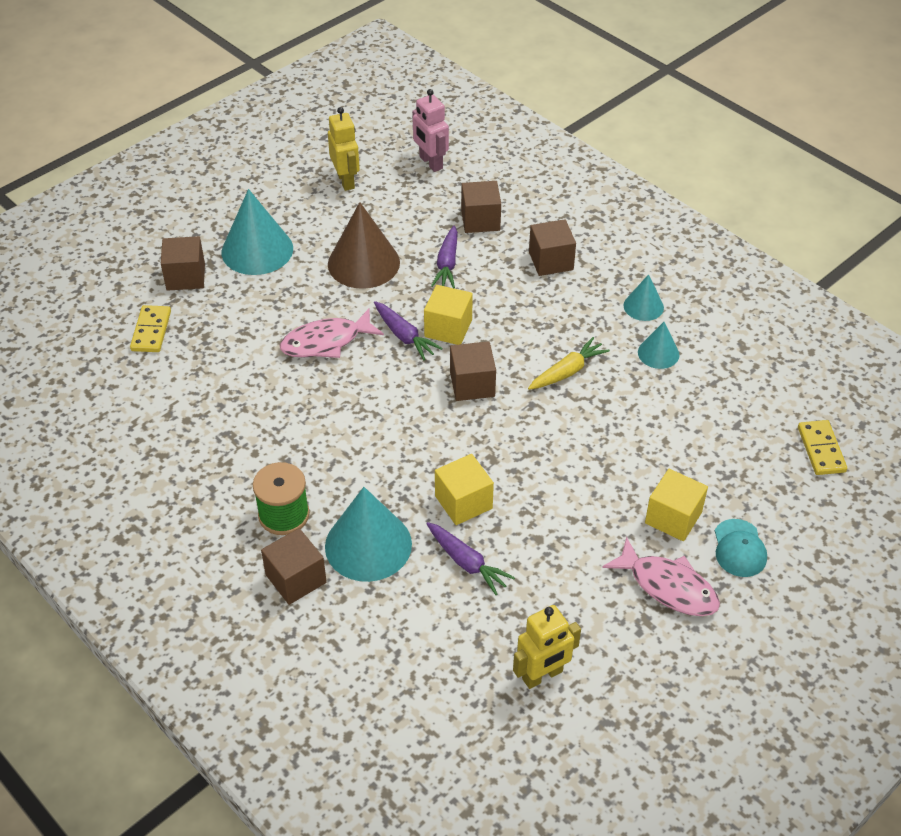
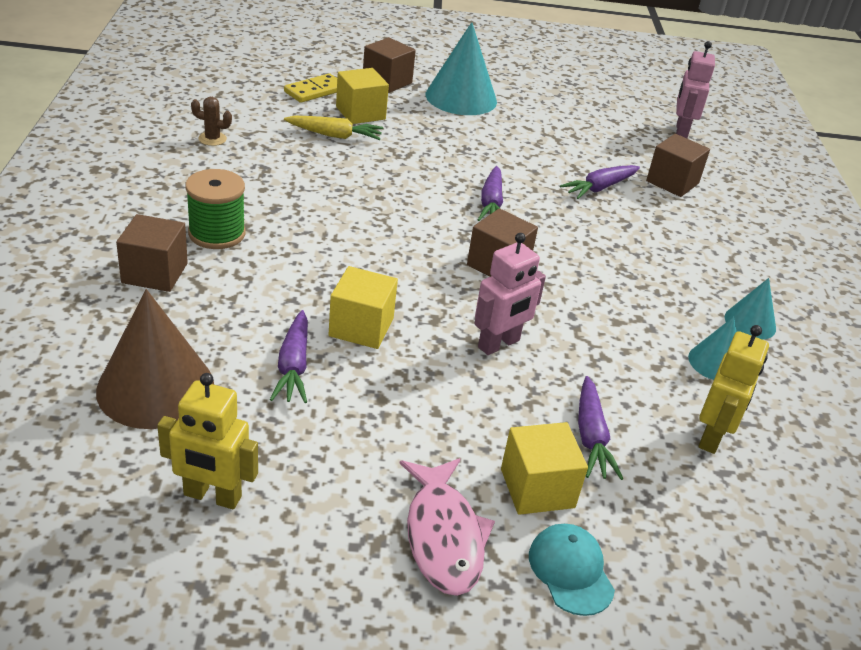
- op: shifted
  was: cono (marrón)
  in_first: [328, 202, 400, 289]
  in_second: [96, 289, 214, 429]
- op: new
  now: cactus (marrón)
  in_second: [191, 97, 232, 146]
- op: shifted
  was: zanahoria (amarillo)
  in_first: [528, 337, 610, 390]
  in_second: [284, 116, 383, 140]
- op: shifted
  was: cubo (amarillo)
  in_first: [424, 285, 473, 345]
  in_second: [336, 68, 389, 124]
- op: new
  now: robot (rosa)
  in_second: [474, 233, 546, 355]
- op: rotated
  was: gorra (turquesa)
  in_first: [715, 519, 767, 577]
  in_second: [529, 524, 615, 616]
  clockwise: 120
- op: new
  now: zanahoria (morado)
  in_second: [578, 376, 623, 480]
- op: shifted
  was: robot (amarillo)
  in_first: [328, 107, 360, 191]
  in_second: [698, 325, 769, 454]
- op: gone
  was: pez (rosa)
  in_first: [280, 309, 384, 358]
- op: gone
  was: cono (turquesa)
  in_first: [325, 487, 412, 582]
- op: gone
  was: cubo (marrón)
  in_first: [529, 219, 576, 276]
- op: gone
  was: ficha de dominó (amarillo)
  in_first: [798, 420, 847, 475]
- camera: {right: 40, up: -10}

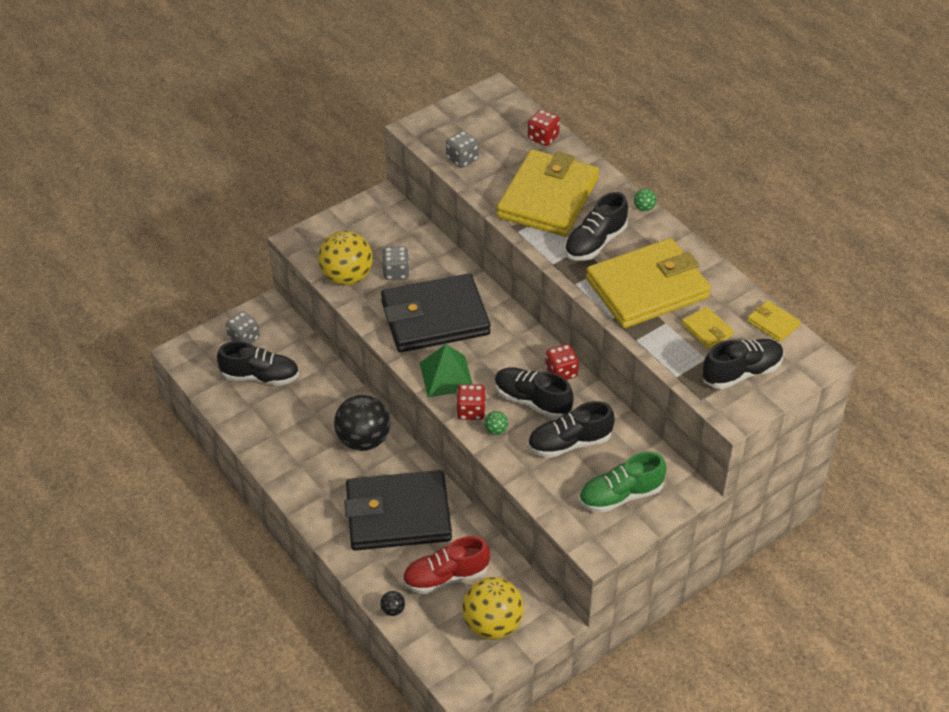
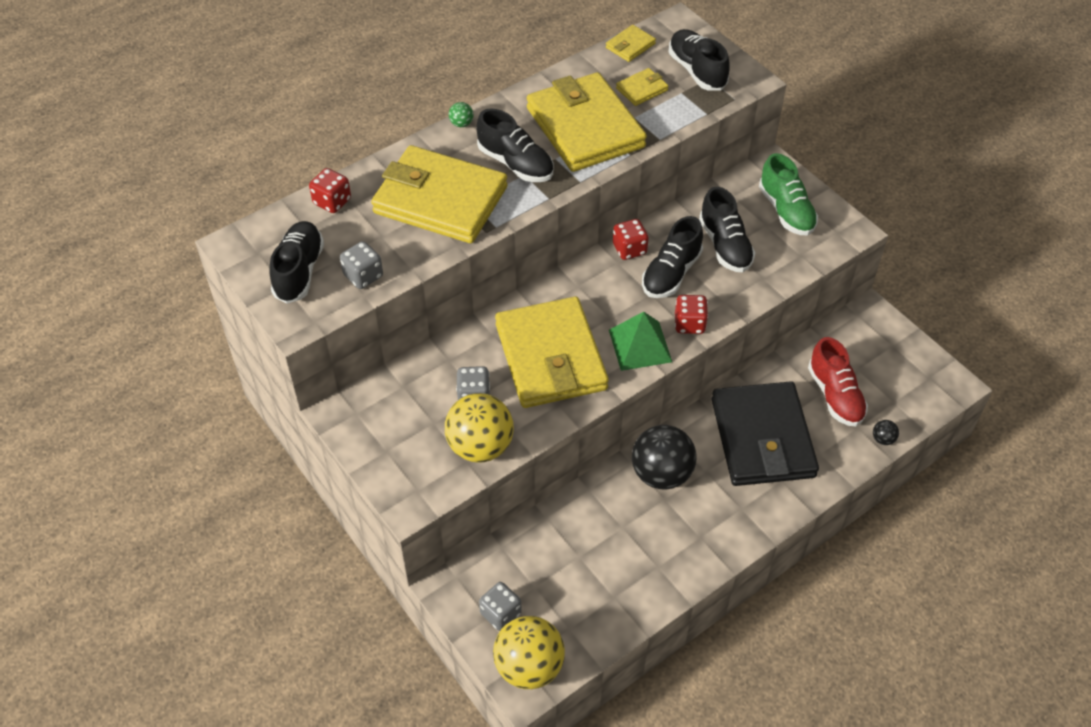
- op: shifted
  was: zapato (negro)
  in_first: [217, 341, 299, 386]
  in_second: [269, 221, 324, 304]
- op: shifted
  was: pelota (amarillo)
  in_first: [462, 577, 524, 640]
  in_second: [493, 616, 565, 689]
- op: repainted
  was: cartera (negro)
  now: cartera (amarillo)
  in_first: [381, 273, 490, 352]
  in_second: [495, 297, 609, 408]
- op: gone
  was: pelota (verde)
  in_first: [484, 411, 508, 435]
- camera: {right: -90, up: 5}

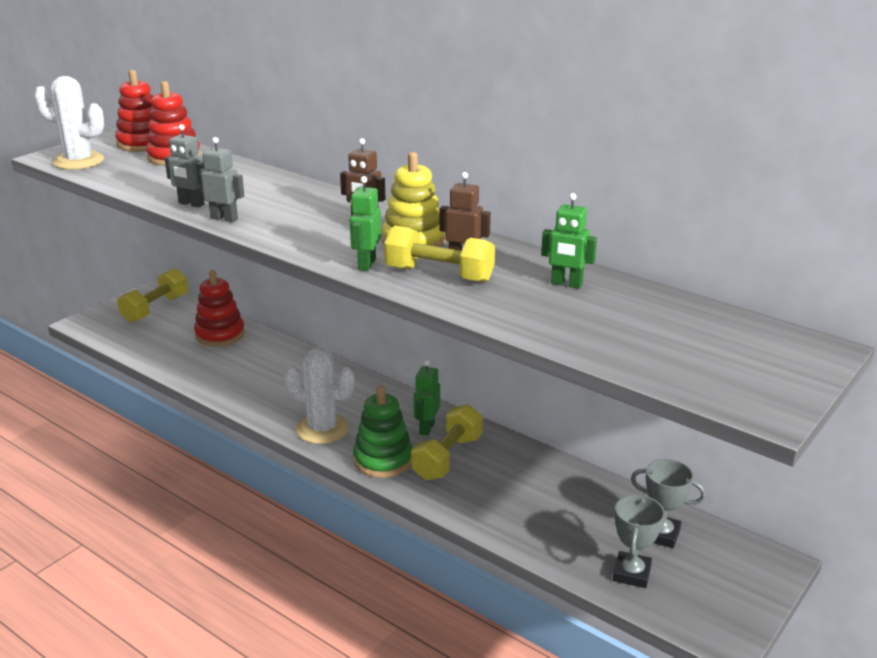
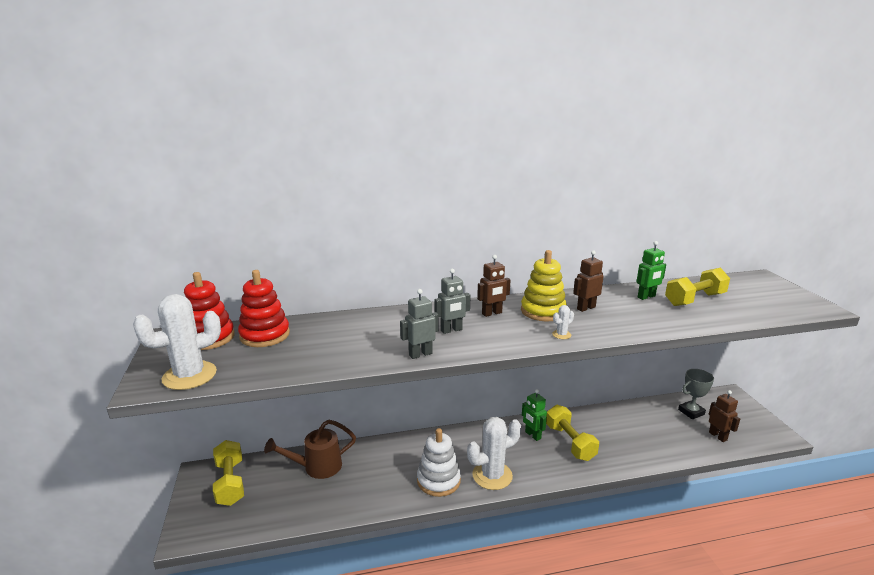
- op: swapped
  was: juguete apilable (rojo)
  now: regadera (marrón)
  in_first: [194, 270, 245, 347]
  in_second: [264, 420, 356, 479]
- op: new
  now: juguete apilable (blanco)
  in_second: [417, 428, 461, 497]
- op: shifted
  was: robot (gris)
  in_first: [165, 124, 205, 208]
  in_second: [435, 269, 471, 334]
- op: swapped
  was: robot (verde)
  now: cactus (blanco)
  in_first: [350, 176, 381, 271]
  in_second: [552, 305, 574, 339]
- op: shifted
  was: mancuerna (amarillo)
  in_first: [384, 226, 495, 283]
  in_second: [665, 268, 730, 306]
- op: swapped
  was: trofeo (gris)
  now: robot (marrón)
  in_first: [613, 495, 665, 588]
  in_second: [709, 390, 740, 442]
- op: gone
  was: juguete apilable (verde)
  in_first: [353, 386, 413, 478]
- camera: {right: -50, up: -5}

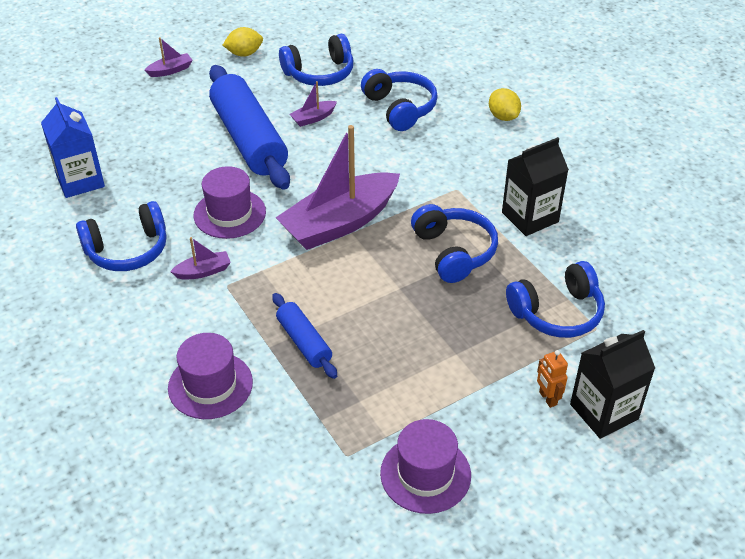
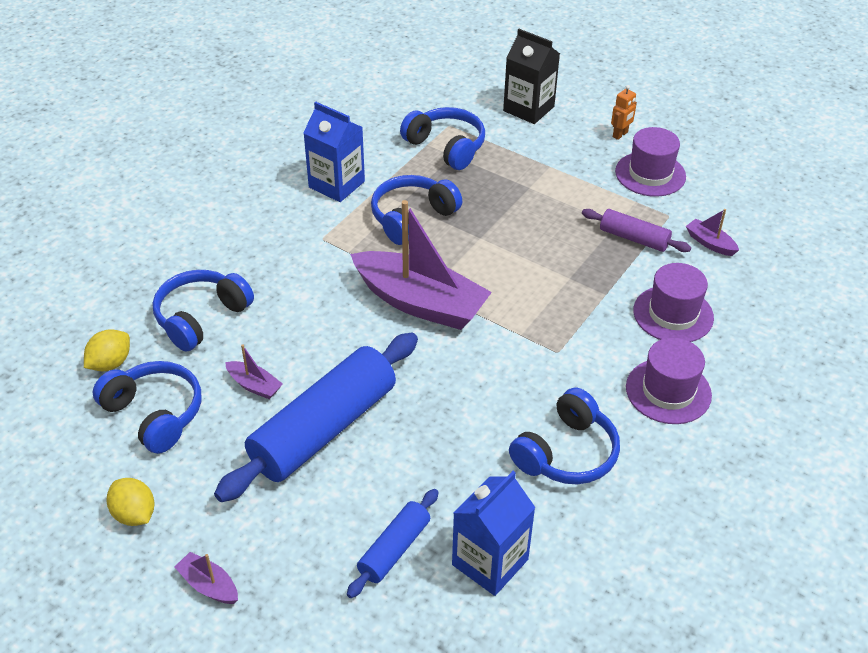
- op: shifted
  was: limón (amarillo)
  in_first: [489, 88, 521, 121]
  in_second: [84, 329, 130, 371]
- op: repainted
  was: cartón de leche (negro)
  now: cartón de leche (azul)
  in_first: [502, 137, 569, 236]
  in_second: [304, 102, 365, 202]
- op: shifted
  was: rodillo (azul)
  in_first: [272, 293, 337, 379]
  in_second: [347, 489, 439, 598]
- op: rotated
  was: auriculares (azul)
  in_first: [76, 201, 166, 271]
  in_second: [509, 388, 620, 484]
  clockwise: 90
- op: new
  now: rodillo (morado)
  in_second: [582, 209, 691, 252]
- op: shifted
  was: robot (naranja)
  in_first: [537, 350, 568, 408]
  in_second: [611, 85, 637, 140]
- op: shifted
  was: sombrero (morado)
  in_first: [194, 166, 266, 239]
  in_second: [626, 337, 712, 424]
- op: shifted
  was: barco (morado)
  in_first: [170, 237, 231, 280]
  in_second: [686, 209, 739, 256]
- camera: {right: -115, up: 0}

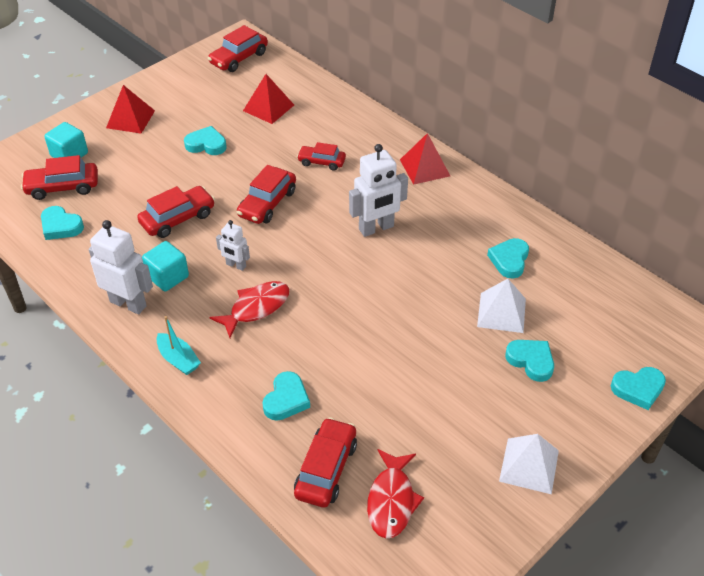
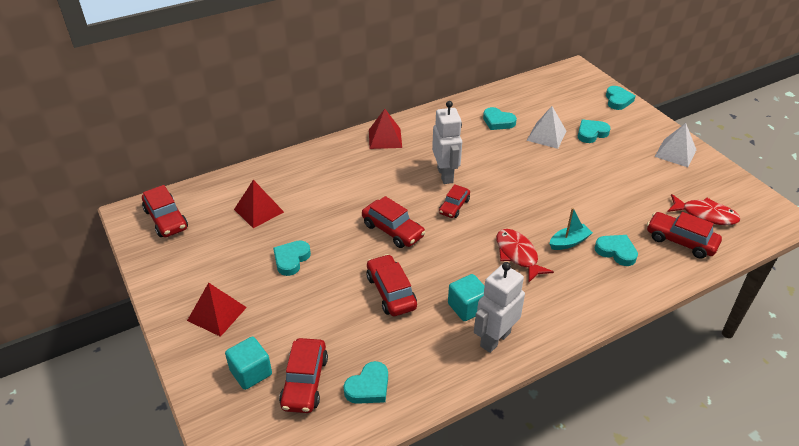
- op: shifted
  was: coche (rojo)
  in_first: [297, 142, 346, 171]
  in_second: [439, 184, 470, 218]
- op: shifted
  was: barco (turquesa)
  in_first: [157, 316, 201, 375]
  in_second: [550, 208, 593, 250]
- op: gone
  was: robot (blanco)
  in_first: [216, 220, 250, 271]
- camera: {right: -75, up: -5}

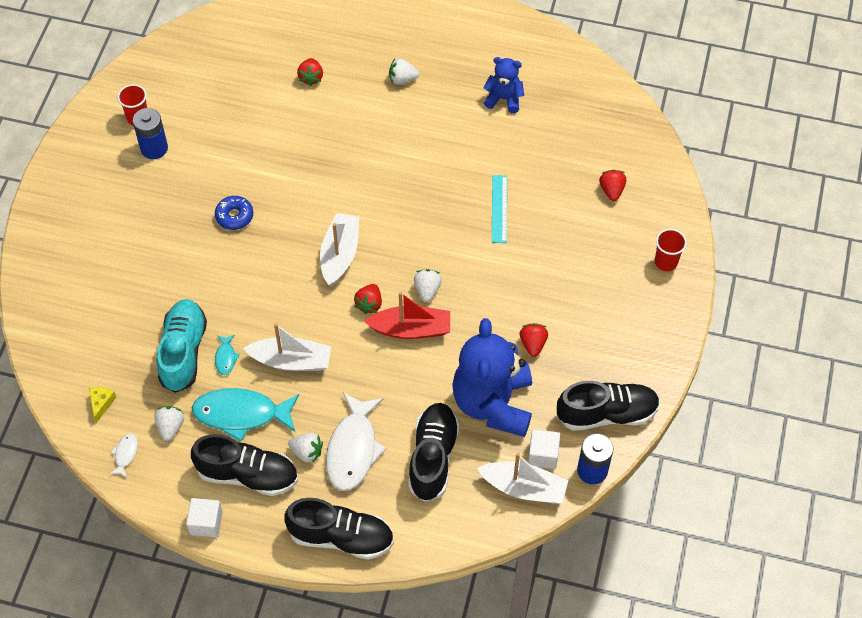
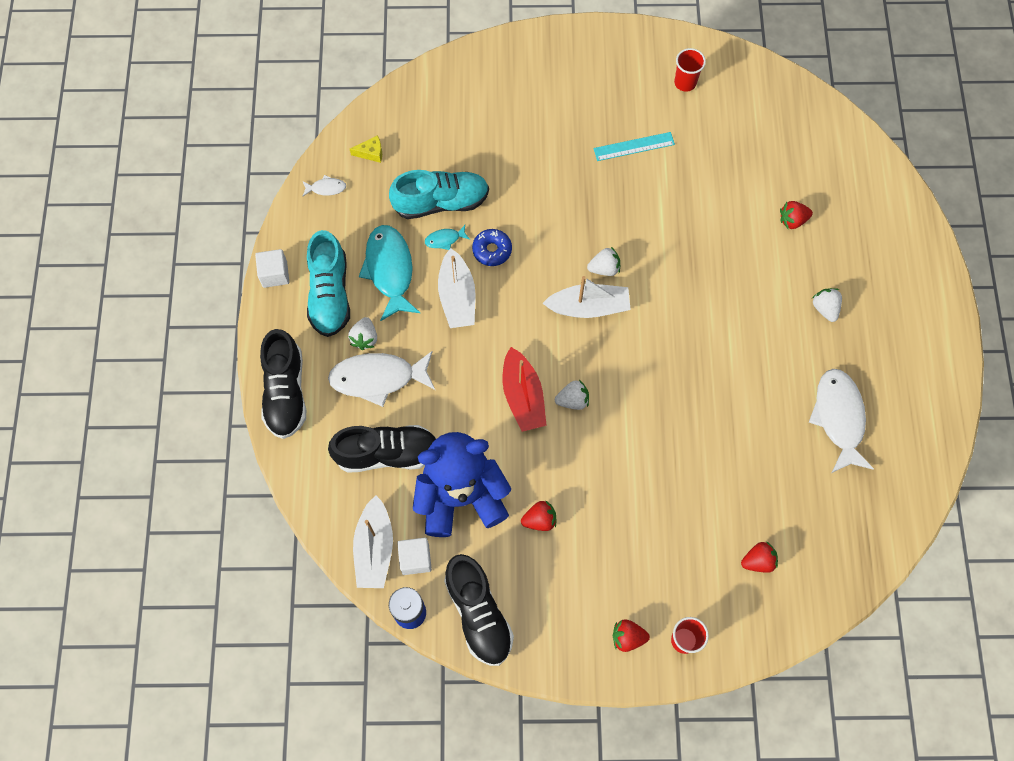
- op: repainted
  was: zapato (negro)
  now: zapato (turquesa)
  in_first: [191, 434, 298, 496]
  in_second: [307, 230, 350, 337]
- op: shifted
  was: rosquilla (azul)
  in_first: [215, 196, 253, 230]
  in_second: [472, 229, 512, 266]
- op: shifted
  was: fresa (blanco)
  in_first: [154, 406, 184, 441]
  in_second: [587, 247, 620, 276]
- op: shifted
  was: regla (turquesa)
  in_first: [492, 175, 507, 243]
  in_second: [593, 132, 675, 161]
- op: shifted
  was: fresa (rojo)
  in_first: [354, 284, 382, 314]
  in_second: [613, 619, 650, 652]
- op: swapped
  was: osito (azul)
  now: pez (blanco)
  in_first: [483, 57, 524, 113]
  in_second: [809, 369, 874, 473]
- op: gone
  was: pila (azul)
  in_first: [133, 108, 168, 159]
- camera: {right: 75, up: 10}

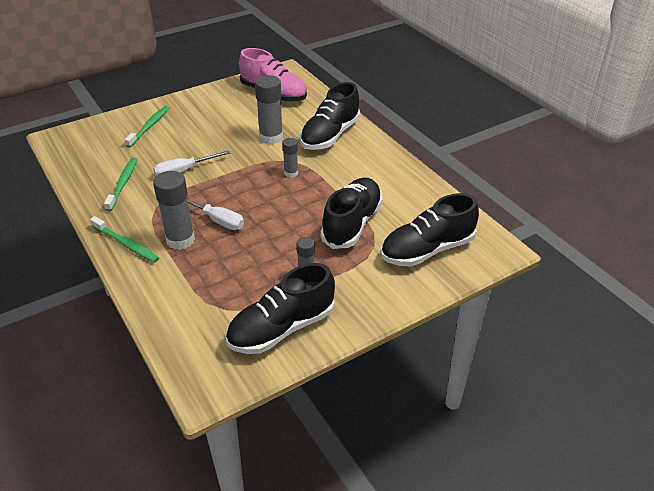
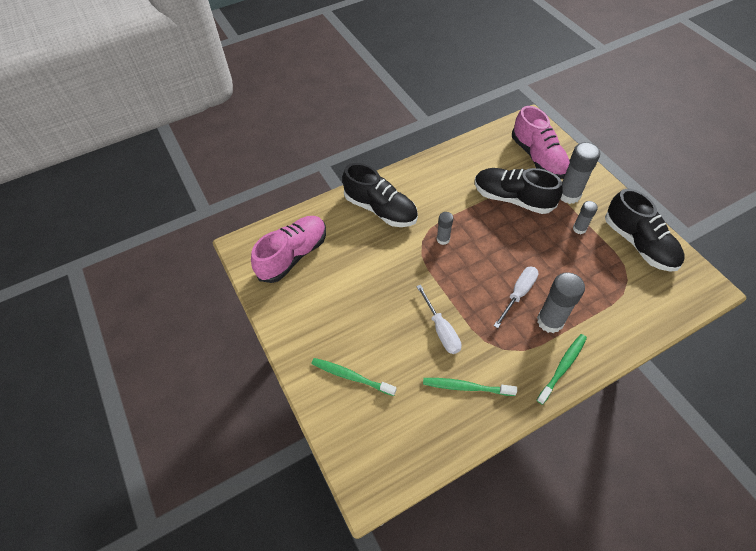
- op: repainted
  was: zapato (negro)
  now: zapato (rosa)
  in_first: [381, 193, 479, 267]
  in_second: [512, 106, 570, 179]
- op: shifted
  was: barra de pegamento (gris)
  in_first: [255, 75, 283, 144]
  in_second: [561, 142, 600, 204]
- camera: {right: -85, up: 15}

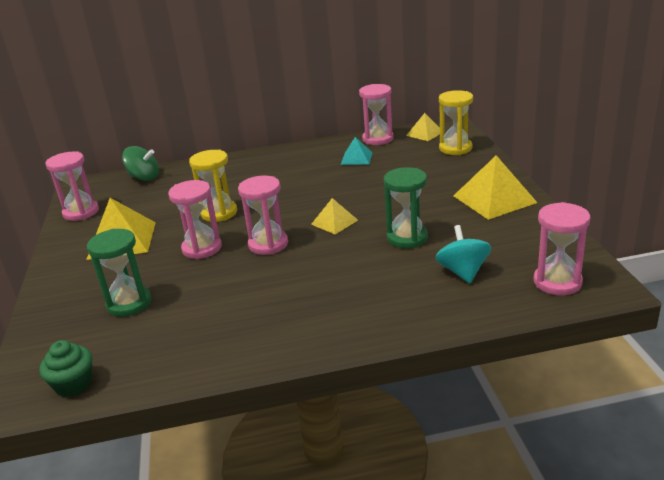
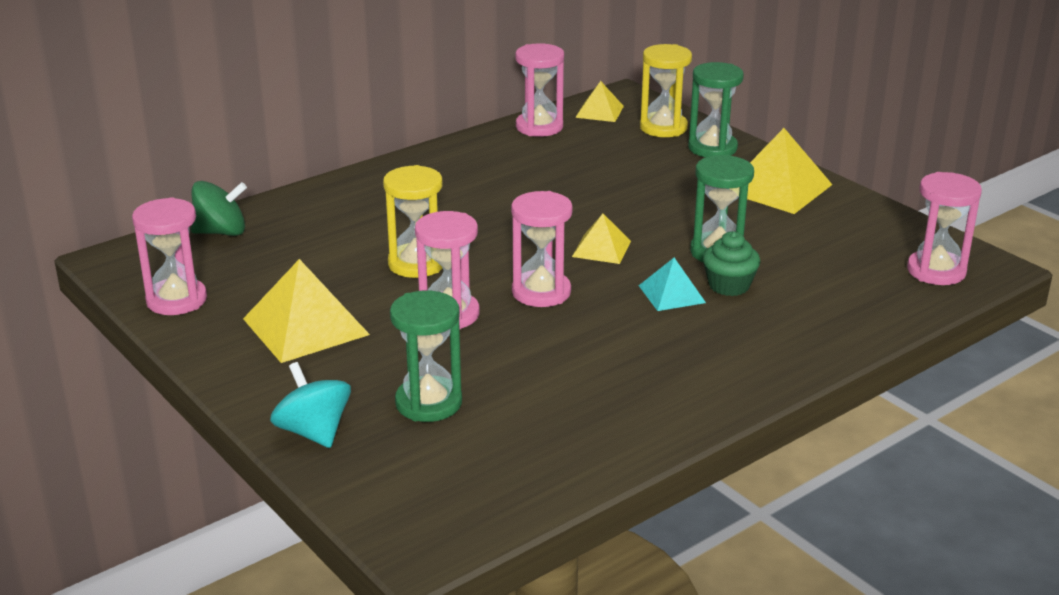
- op: shifted
  was: peonza (turquesa)
  in_first: [435, 225, 492, 283]
  in_second: [270, 362, 351, 448]
- op: shifted
  was: pirámide (turquesa)
  in_first: [341, 137, 373, 165]
  in_second: [639, 258, 706, 311]
- op: new
  now: reloj de arena (verde)
  in_second: [688, 62, 744, 157]
- op: shifted
  was: magdalena (verde)
  in_first: [39, 340, 92, 397]
  in_second: [703, 231, 761, 296]
- camera: {right: -30, up: 0}

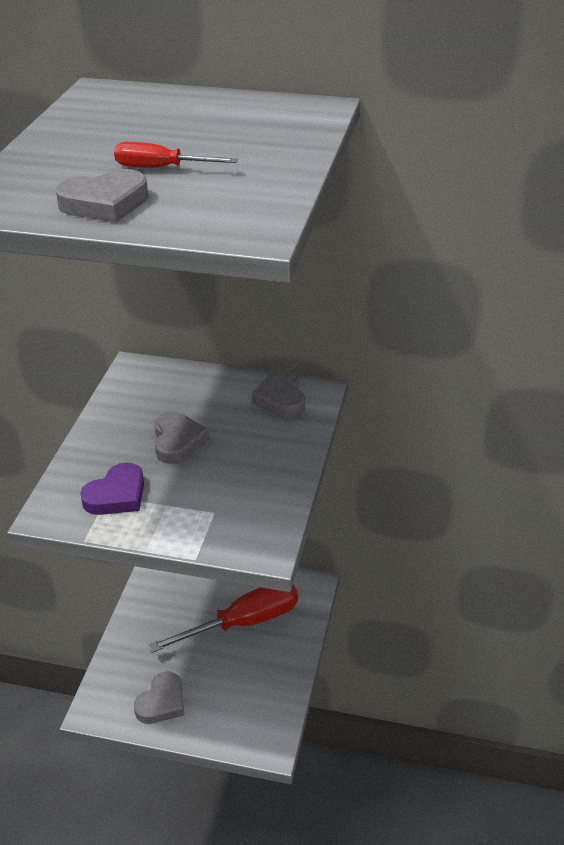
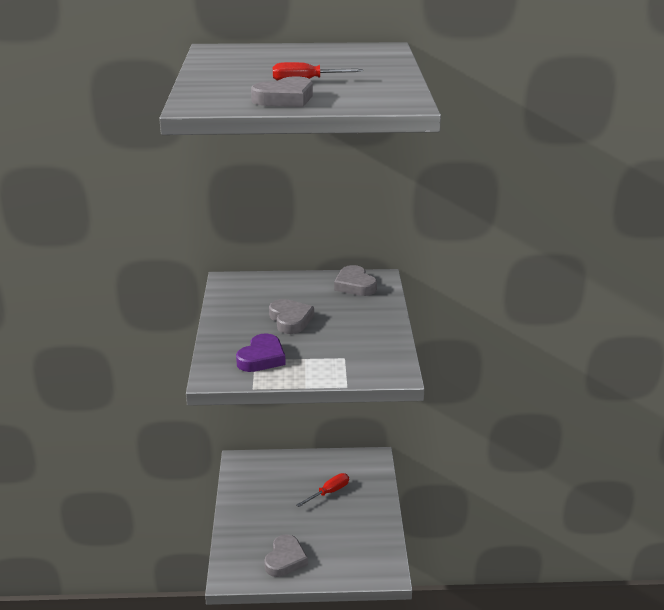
- op: scaled
  was: destornillador (rojo)
  in_first: [148, 585, 298, 653]
  in_second: [296, 473, 349, 507]
  ratio: 0.49
- camera: {right: -15, up: -10}

